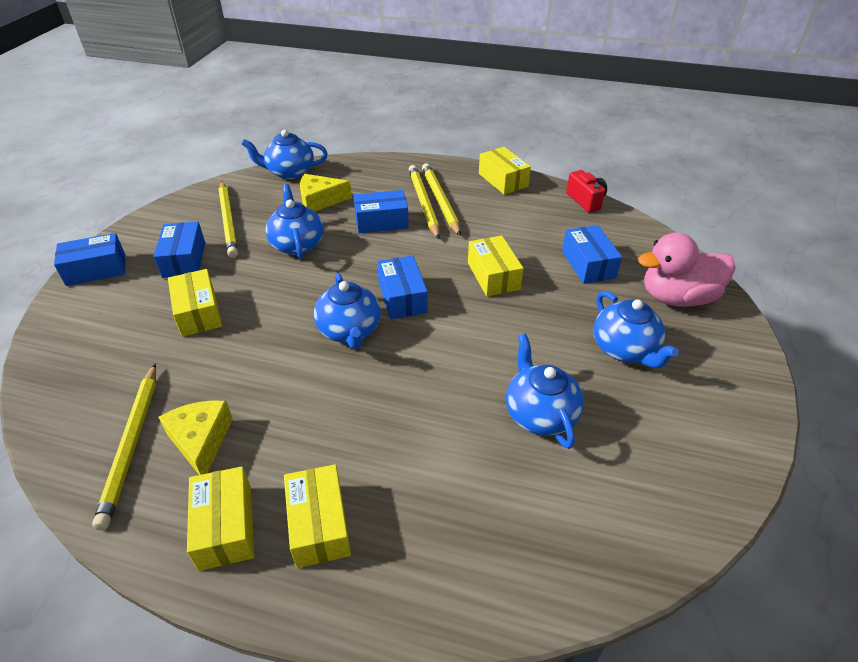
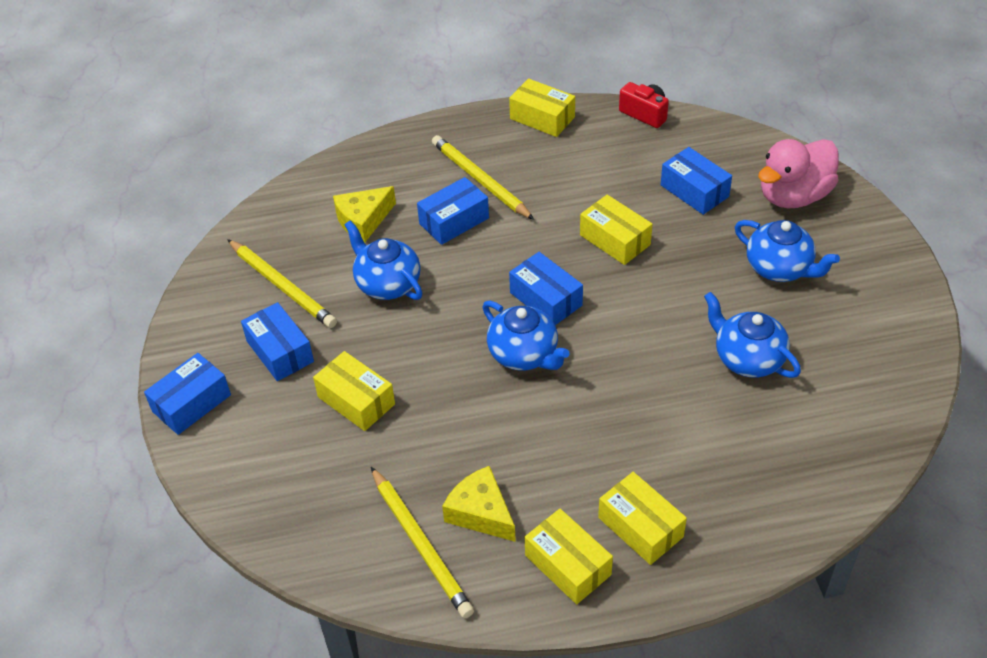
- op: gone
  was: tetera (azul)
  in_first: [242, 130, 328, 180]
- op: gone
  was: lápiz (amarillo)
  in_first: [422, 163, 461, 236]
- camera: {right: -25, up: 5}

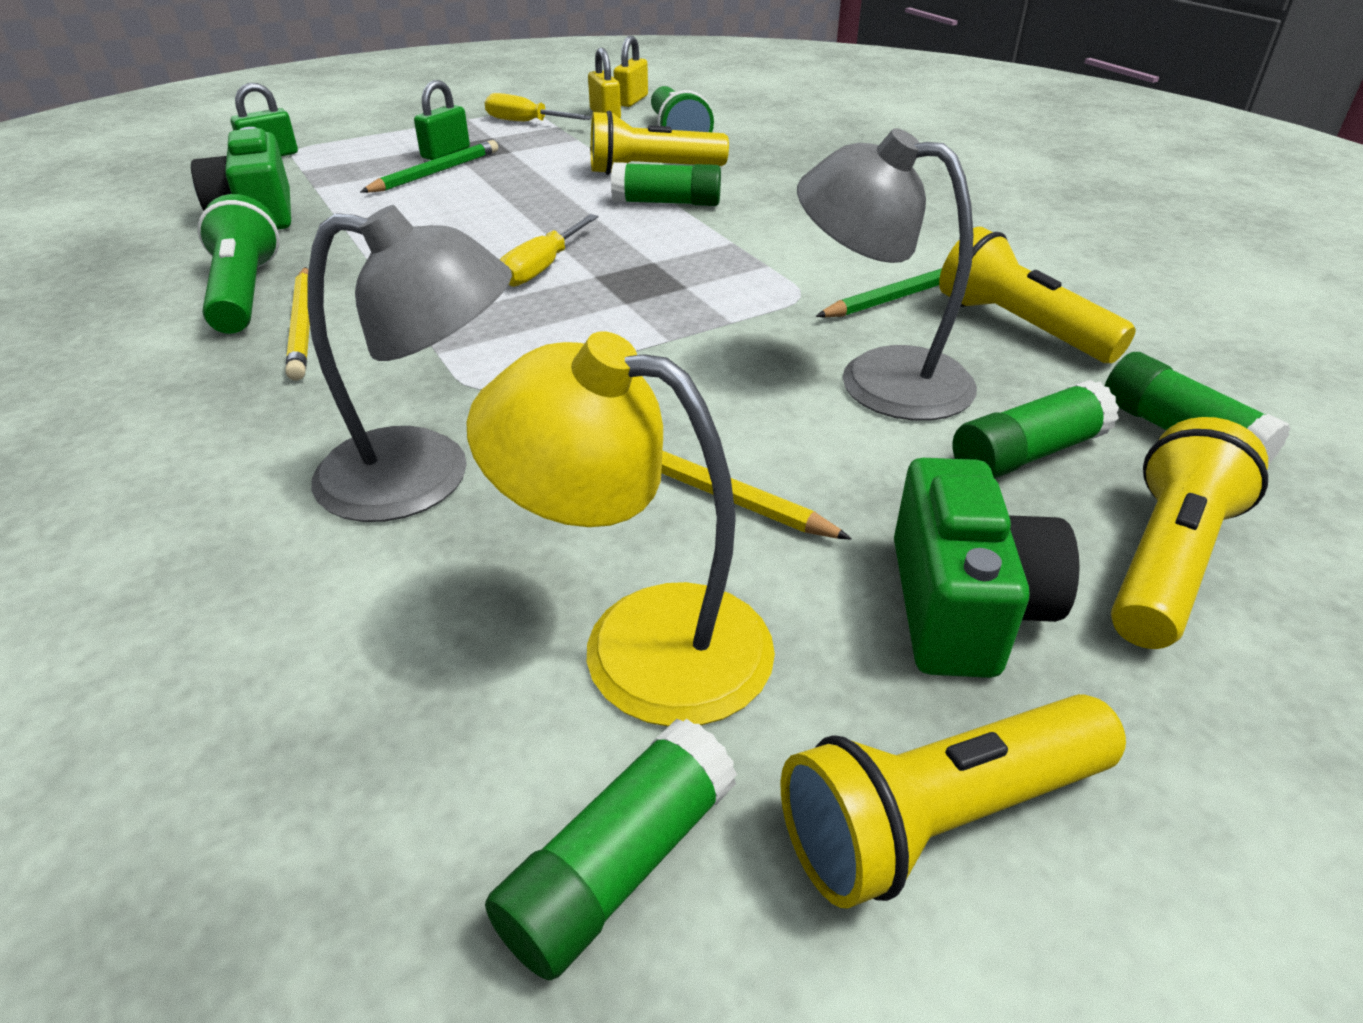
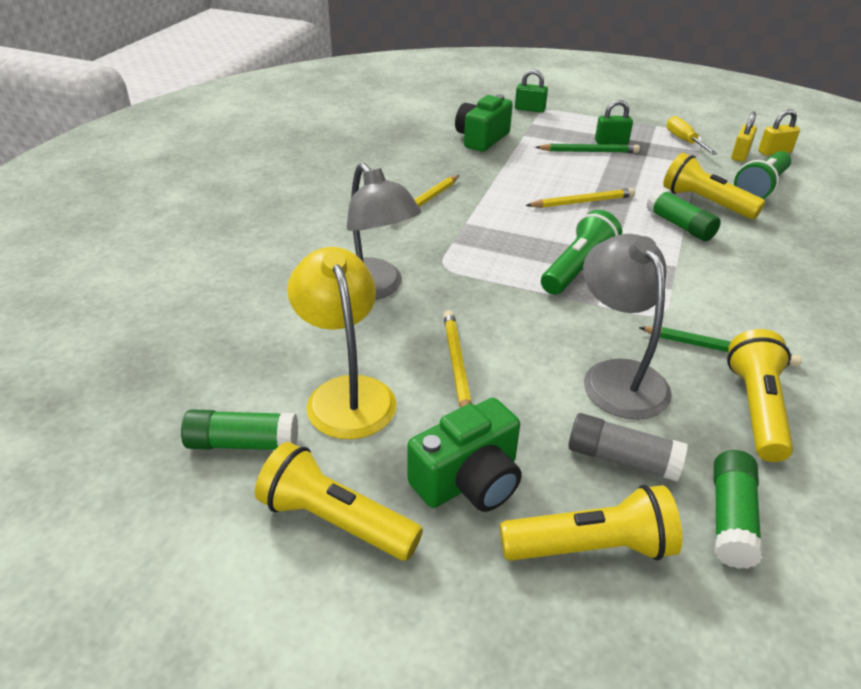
- op: new
  now: lápiz (amarillo)
  in_second: [525, 188, 635, 208]
- op: shifted
  was: lámpara de mano (verde)
  in_first: [198, 194, 280, 334]
  in_second: [541, 210, 622, 295]
- op: repainted
  was: barra de pegamento (verde)
  now: barra de pegamento (gris)
  in_first: [952, 380, 1119, 479]
  in_second: [568, 413, 688, 482]
- op: gone
  was: destornillador (amarillo)
  in_first: [500, 214, 599, 287]
- camera: {right: 50, up: 0}

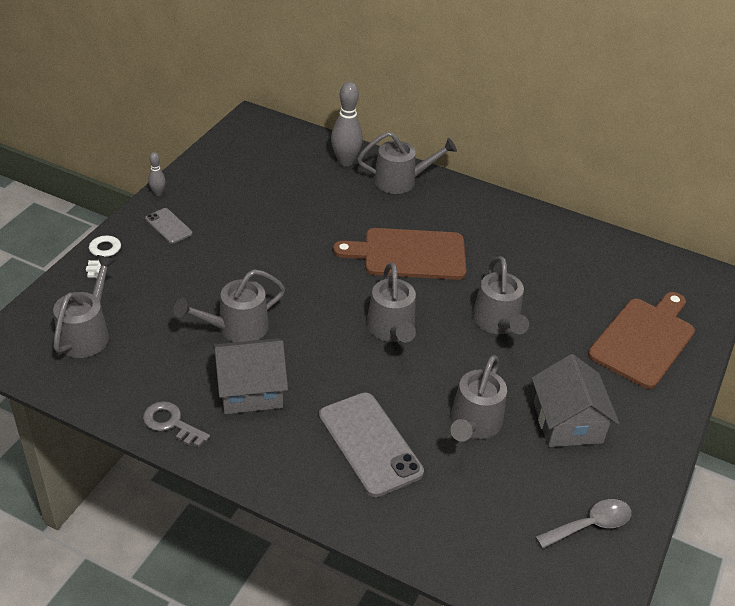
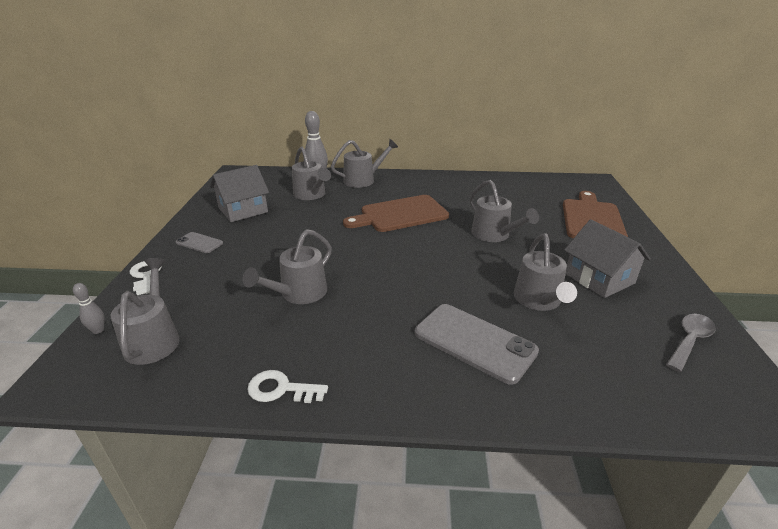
- op: shifted
  was: bolo (gris)
  in_first: [148, 152, 166, 196]
  in_second: [73, 283, 105, 334]
- op: shifted
  was: casa (gris)
  in_first: [213, 338, 288, 414]
  in_second: [210, 165, 269, 222]
- op: repainted
  was: llave (gris)
  now: llave (blanco)
  in_first: [143, 401, 210, 447]
  in_second: [247, 370, 328, 403]
- op: shifted
  was: regadera (gris)
  in_first: [367, 262, 416, 342]
  in_second: [292, 147, 331, 200]
- camera: {right: -20, up: -10}

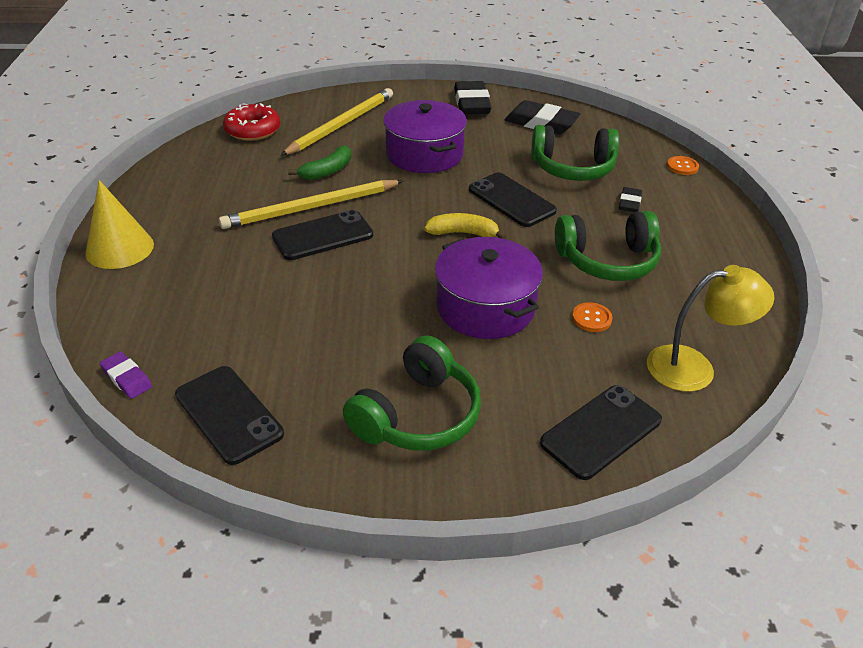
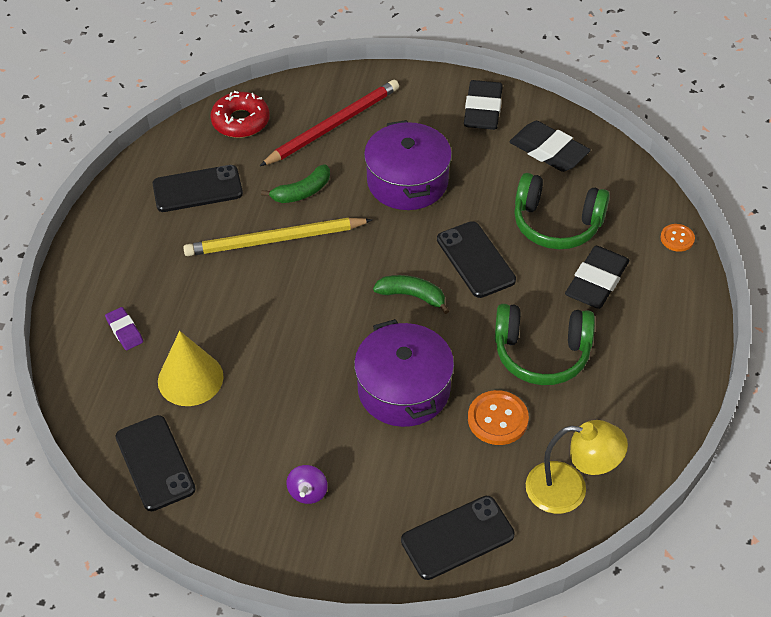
- op: shifted
  was: goma de borrar (morado)
  in_first: [100, 351, 152, 399]
  in_second: [105, 307, 143, 350]
- op: shifted
  was: móvil (negro)
  in_first: [272, 210, 373, 260]
  in_second: [153, 165, 243, 212]
- op: shifted
  was: cono (amarillo)
  in_first: [85, 180, 154, 269]
  in_second: [158, 331, 223, 406]
- op: repainted
  was: lápiz (amarillo)
  now: lápiz (rojo)
  in_first: [280, 88, 393, 156]
  in_second: [260, 80, 399, 166]
- op: swapped
  was: auriculares (verde)
  now: peonza (morado)
  in_first: [343, 335, 481, 450]
  in_second: [286, 465, 328, 504]
- op: repainted
  was: plátano (amarillo)
  now: plátano (verde)
  in_first: [424, 213, 506, 239]
  in_second: [373, 275, 450, 314]
- op: scaled
  was: botón (naranja)
  in_first: [572, 302, 613, 332]
  in_second: [468, 390, 529, 445]
  ratio: 1.62
- op: scaled
  was: goma de borrar (negro)
  in_first: [619, 187, 642, 212]
  in_second: [565, 246, 629, 309]
  ratio: 1.85
- camera: {right: 15, up: 10}

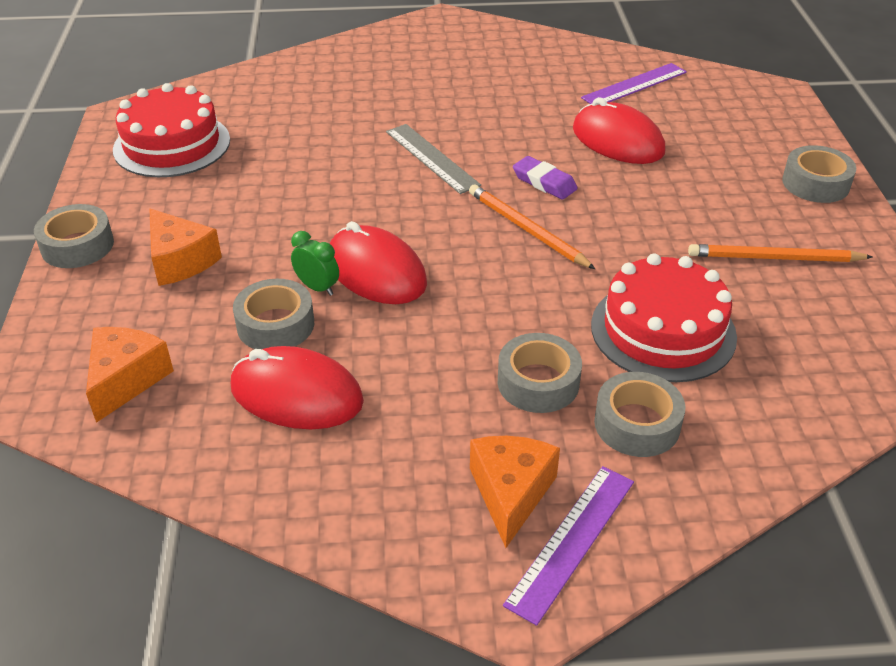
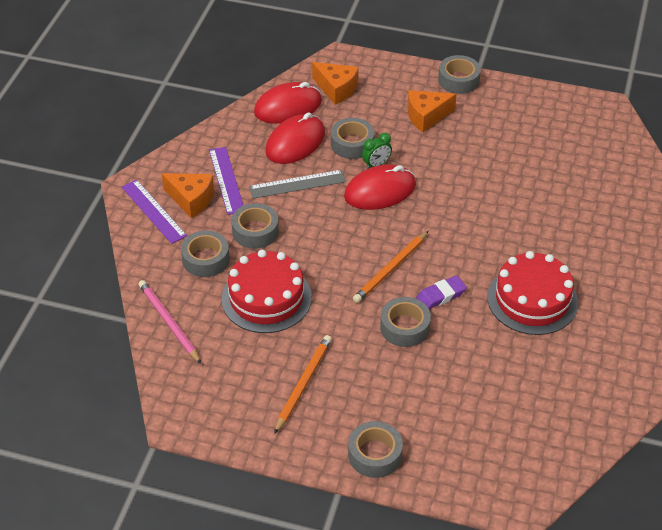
- op: new
  now: lápiz (rosa)
  in_second: [138, 280, 201, 364]
- op: shifted
  was: regla (morado)
  in_first: [581, 63, 687, 104]
  in_second: [209, 147, 244, 215]
- op: shifted
  was: regla (gris)
  in_first: [386, 124, 481, 194]
  in_second: [249, 170, 346, 199]
- op: shifted
  was: ratón (rojo)
  in_first: [573, 97, 666, 164]
  in_second: [254, 82, 322, 124]
- op: rotated
  was: lápiz (naranja)
  in_first: [469, 184, 595, 269]
  in_second: [353, 231, 429, 303]
  clockwise: 150
- op: new
  now: cinta adhesiva (gris)
  in_second: [380, 297, 431, 347]
- op: shifted
  was: tarta (rojo)
  in_first: [113, 83, 230, 177]
  in_second: [487, 251, 578, 335]
- camera: {right: 110, up: 5}

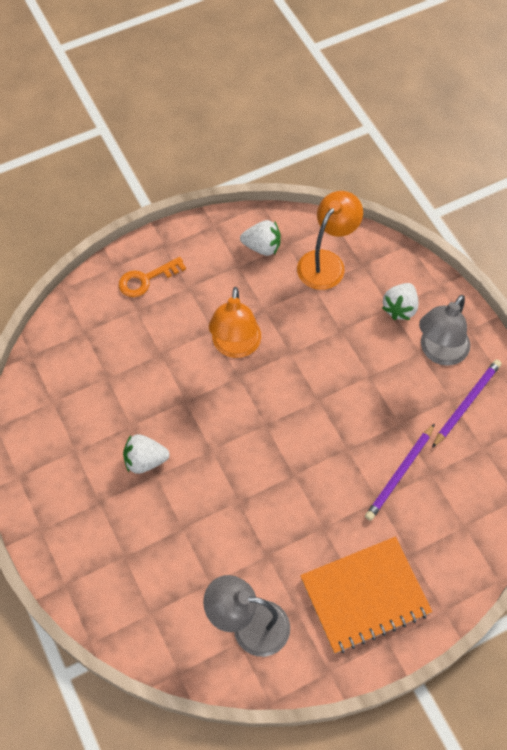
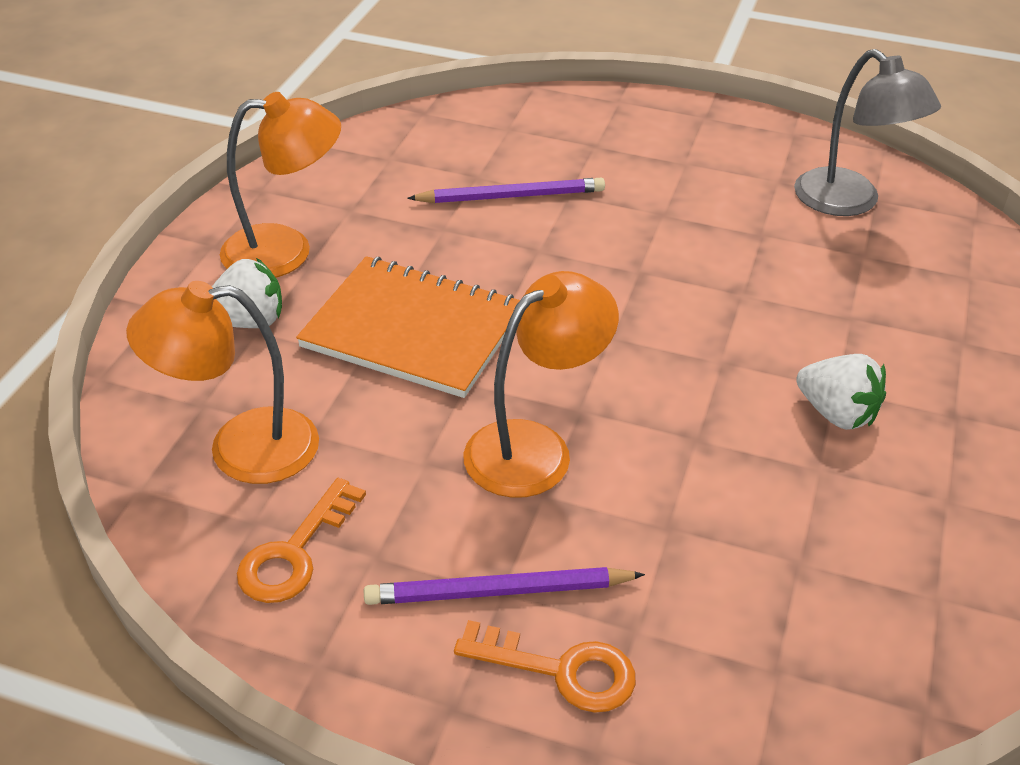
- op: repainted
  was: lámpara (gris)
  now: lámpara (naranja)
  in_first: [419, 295, 470, 366]
  in_second: [220, 92, 341, 277]
- op: swapped
  was: fresa (blanco)
  now: llave (naranja)
  in_first: [240, 220, 281, 256]
  in_second: [237, 478, 366, 603]
- op: shifted
  was: cuaderno (naranja)
  in_first: [300, 537, 432, 654]
  in_second: [296, 256, 520, 398]
- op: shifted
  was: lápiz (morado)
  in_first: [432, 359, 501, 448]
  in_second: [364, 567, 645, 605]
- camera: {right: -135, up: -20}

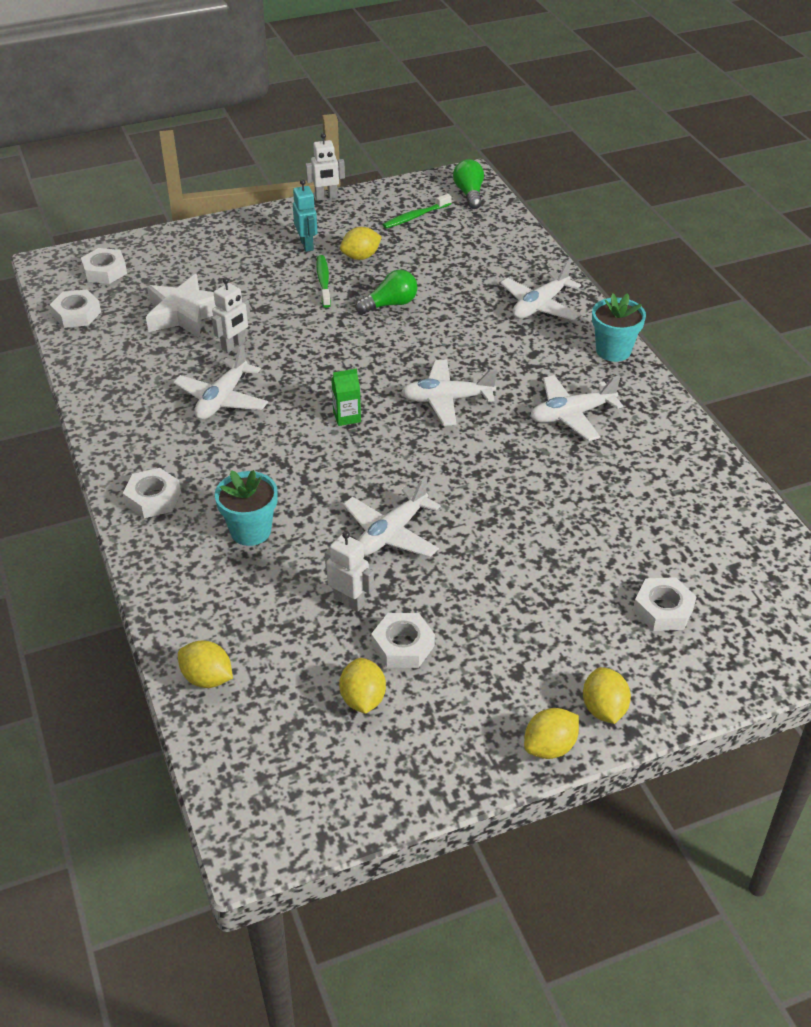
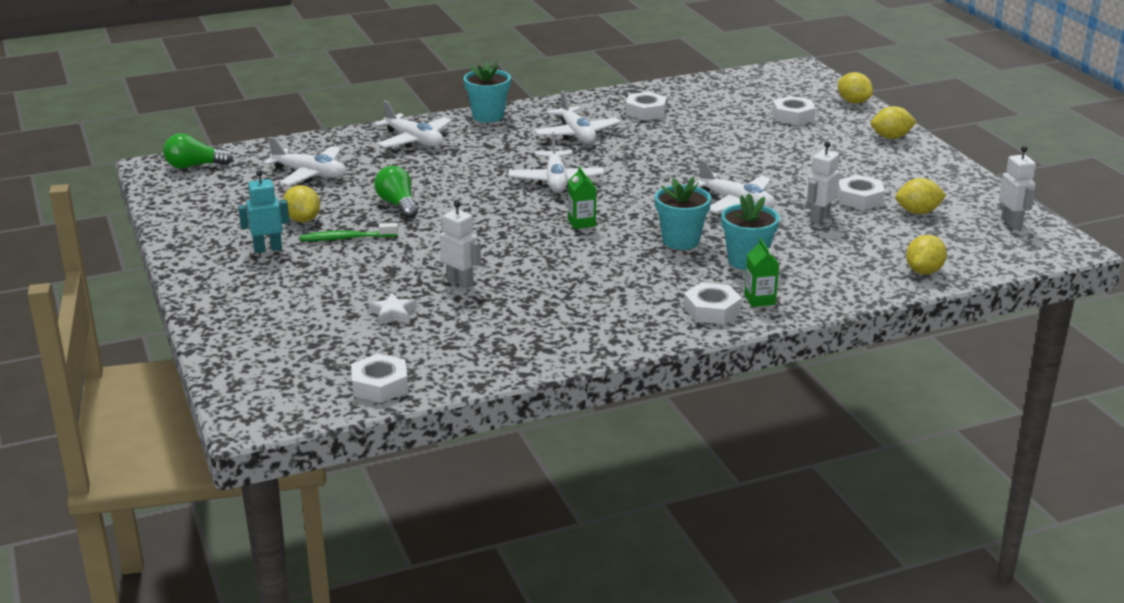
- op: shifted
  was: avión (blanco)
  in_first: [173, 344, 268, 420]
  in_second: [263, 137, 346, 186]
- op: scaled
  was: estrella (blanco)
  in_first: [146, 274, 216, 338]
  in_second: [368, 293, 417, 325]
  ratio: 0.47
- op: shifted
  was: tuerca (blanco)
  in_first: [81, 248, 127, 284]
  in_second: [626, 92, 667, 120]
- op: new
  now: maceta (turquesa)
  in_second: [655, 177, 711, 250]
- op: new
  now: cartón de leche (verde)
  in_second: [744, 238, 779, 307]
- op: shifted
  was: limón (amarillo)
  in_first: [524, 708, 579, 759]
  in_second: [838, 72, 873, 104]
- op: shifted
  was: robot (blanco)
  in_first: [305, 133, 345, 201]
  in_second: [999, 146, 1036, 229]
- op: gone
  was: cepillo de dientes (verde)
  in_first: [383, 194, 452, 229]
- camera: {right: -90, up: -15}

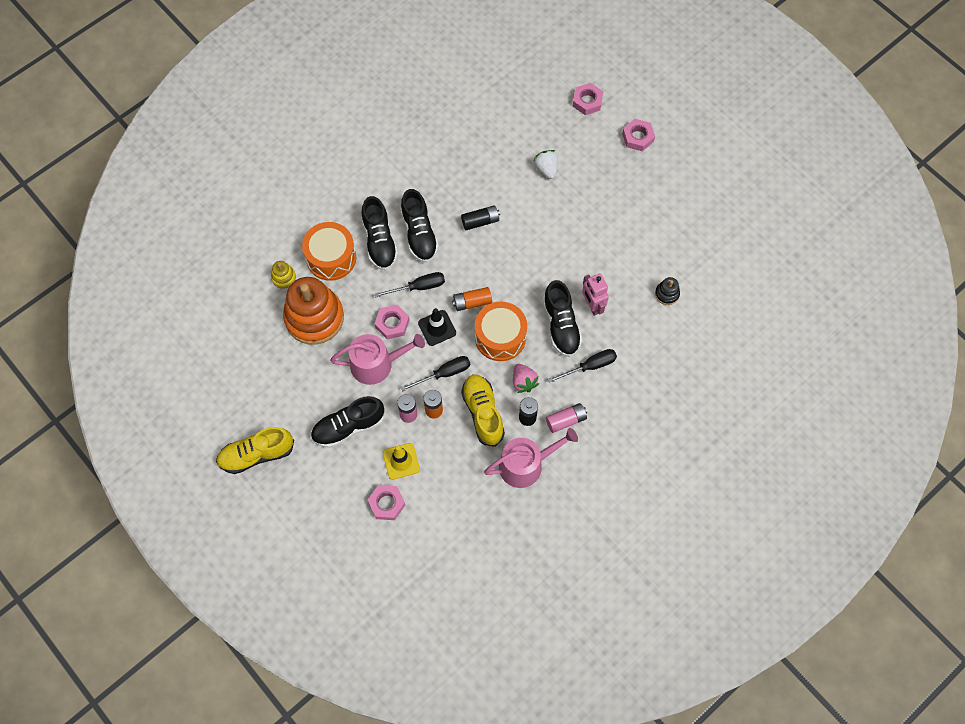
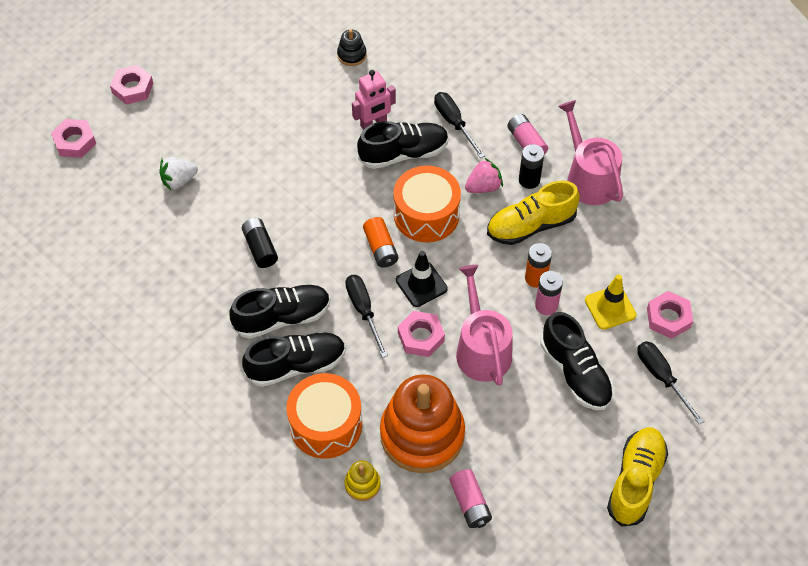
- op: new
  now: pila (rosa)
  in_second: [450, 469, 492, 528]
- op: rotated
  was: zapato (amarillo)
  in_first: [216, 427, 294, 474]
  in_second: [607, 427, 668, 527]
  clockwise: -135
- op: shifted
  was: destornillador (negro)
  in_first: [401, 356, 470, 391]
  in_second: [637, 341, 704, 424]
- camera: {right: -95, up: -10}

